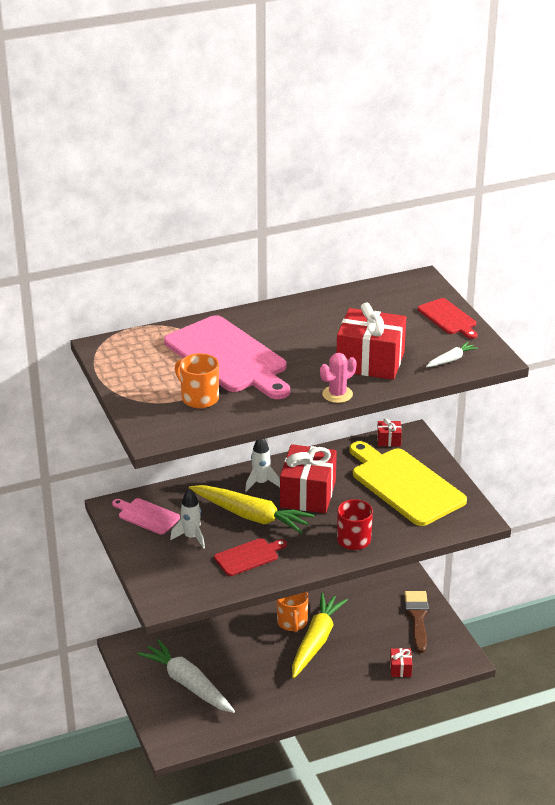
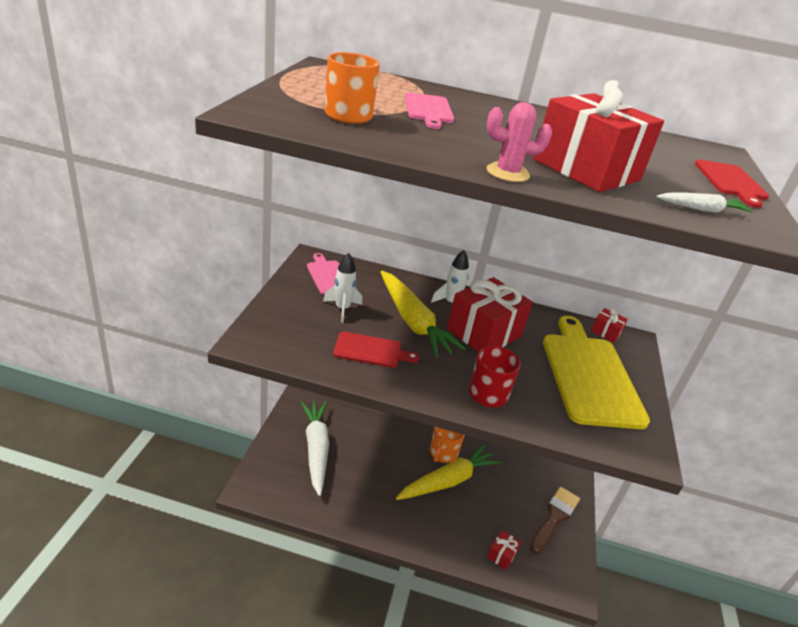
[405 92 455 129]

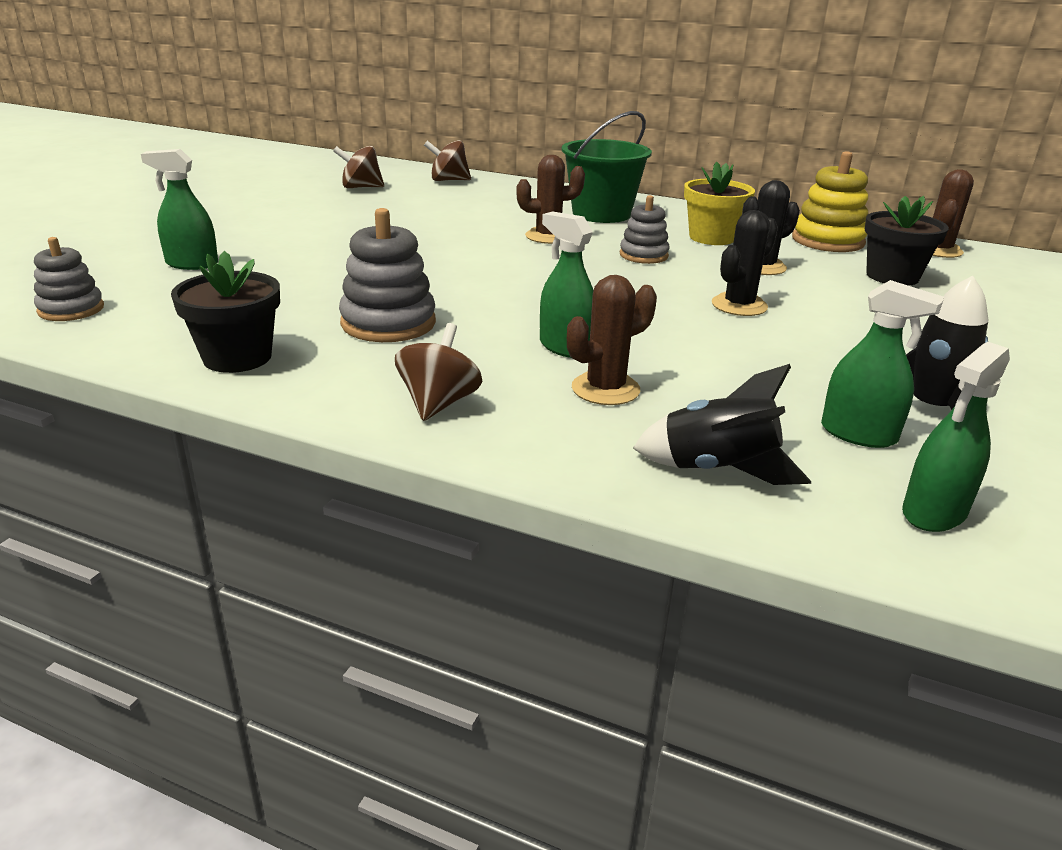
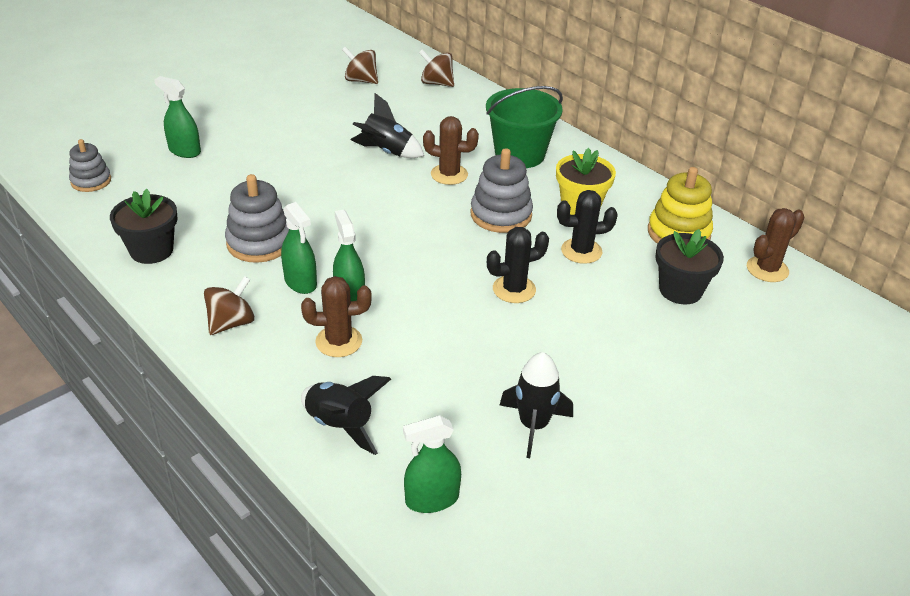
[471 148 533 233]
[281 202 317 294]
[350 93 424 158]

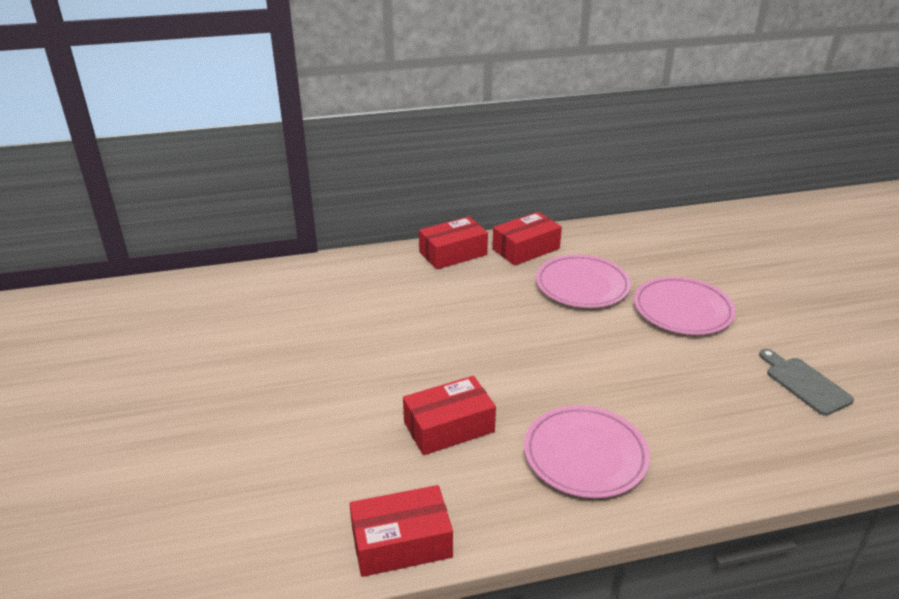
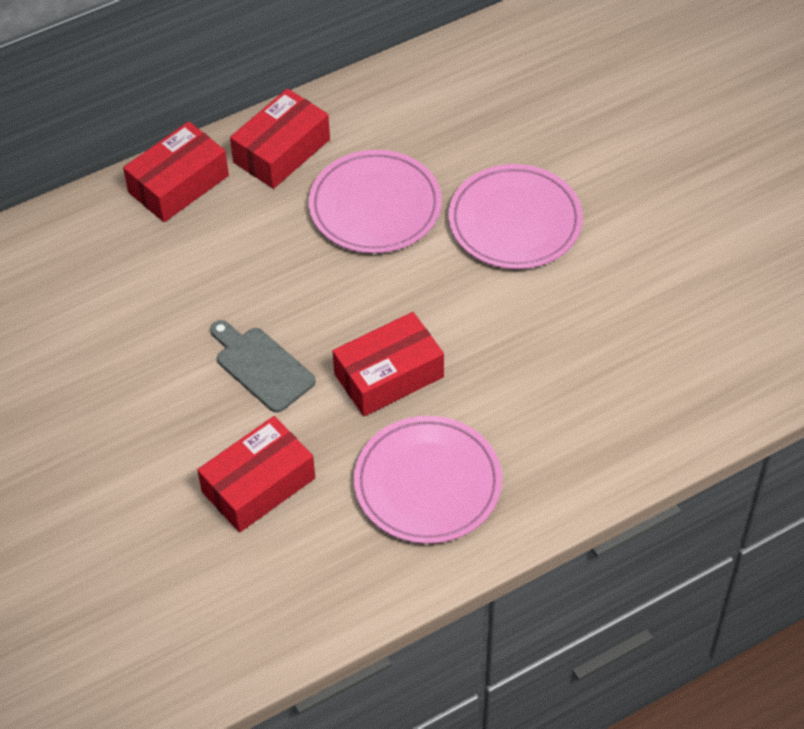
[210 320 316 413]
[333 312 444 416]

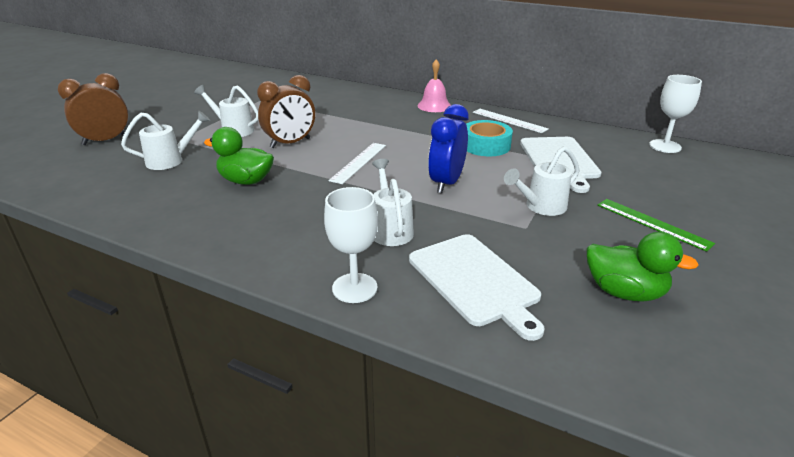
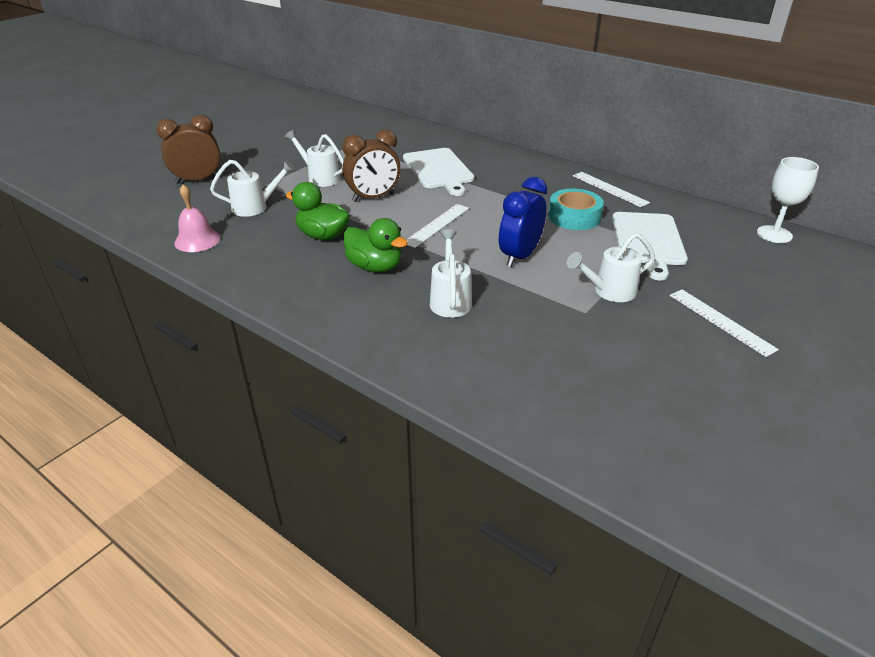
[174 184 220 252]
[324 187 378 303] (first image)
[670 289 779 357]
[344 218 408 272]
[403 148 474 196]

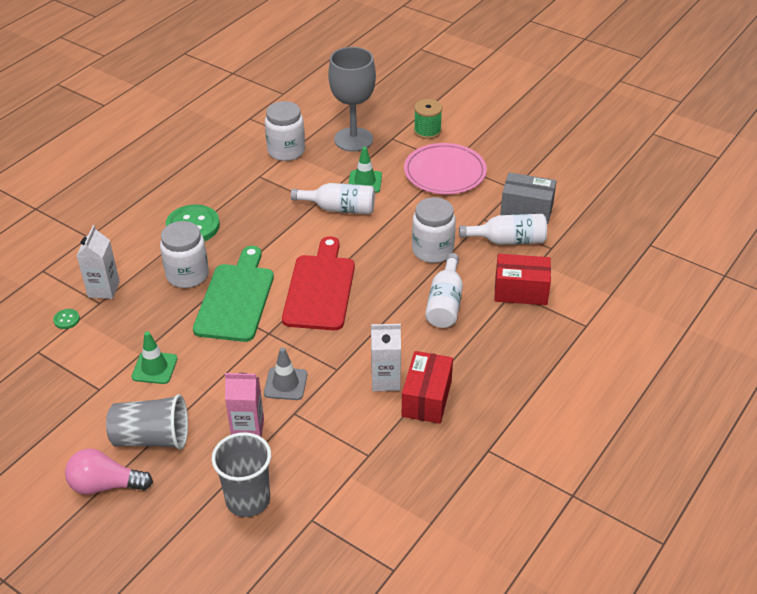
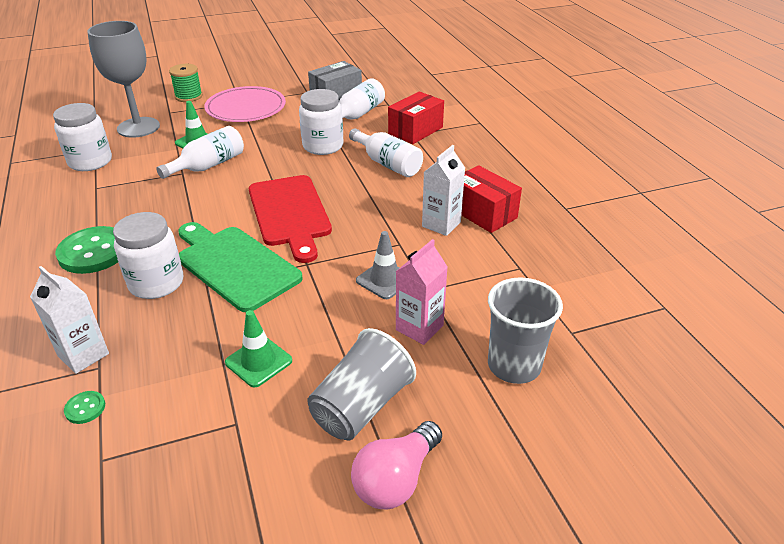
[249 175 332 263]

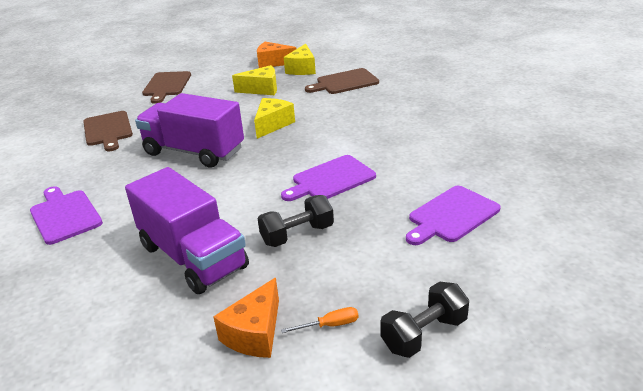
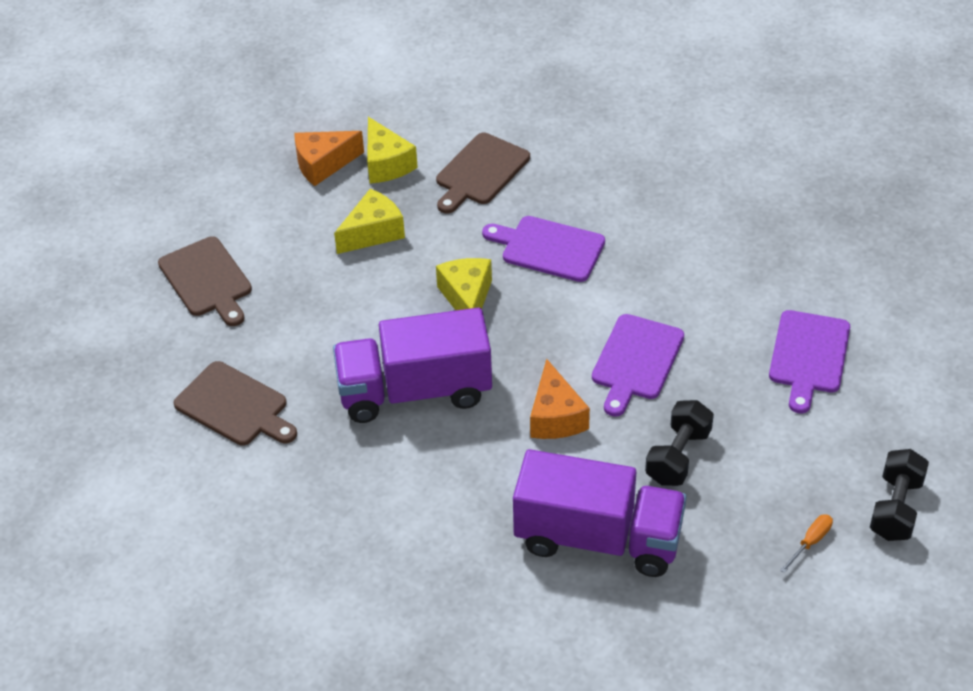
[482 216 605 282]
[530 359 590 439]

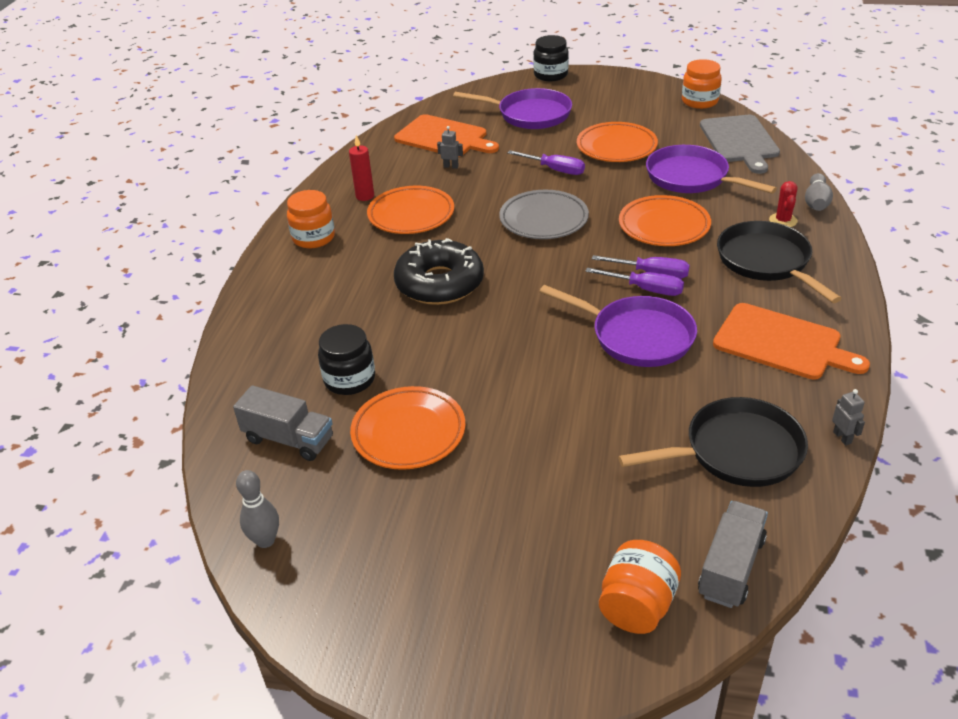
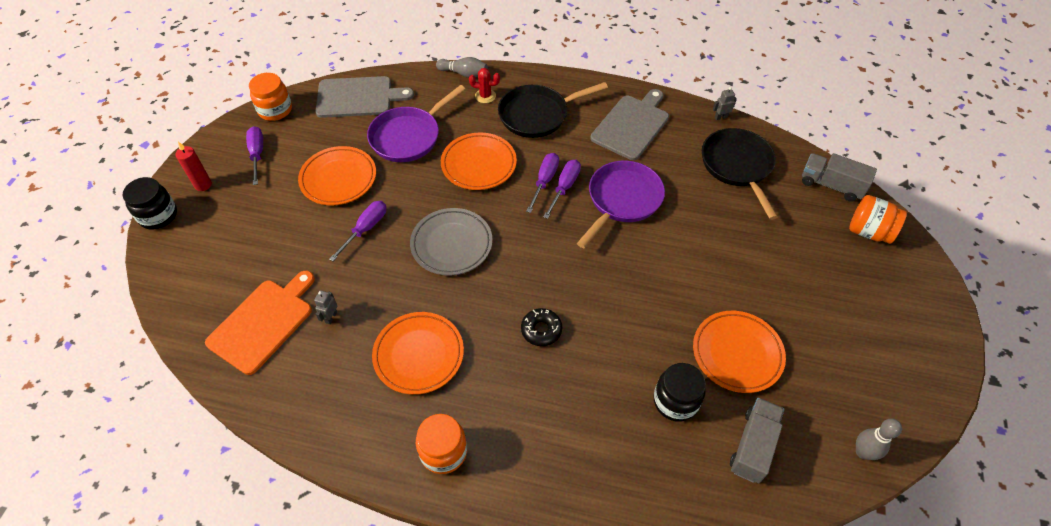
[453 88 572 129] (first image)
[175 142 212 191]
[521 308 562 346]
[591 89 669 160]
[246 126 263 185]

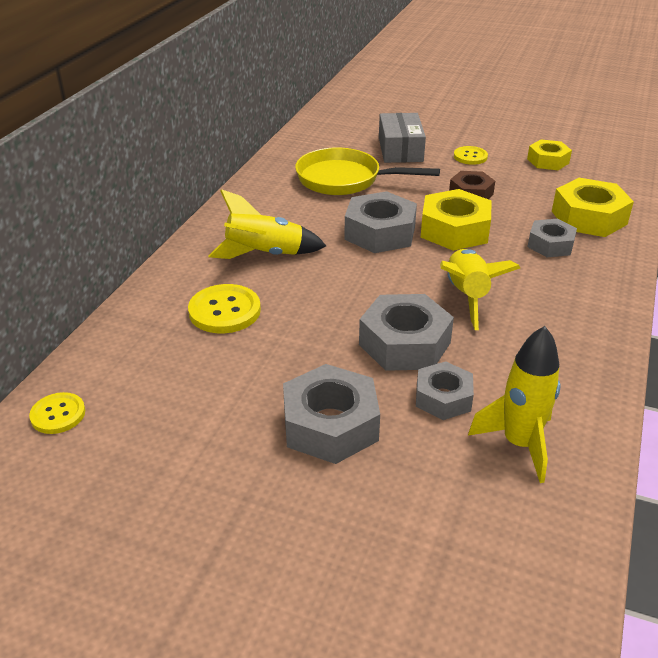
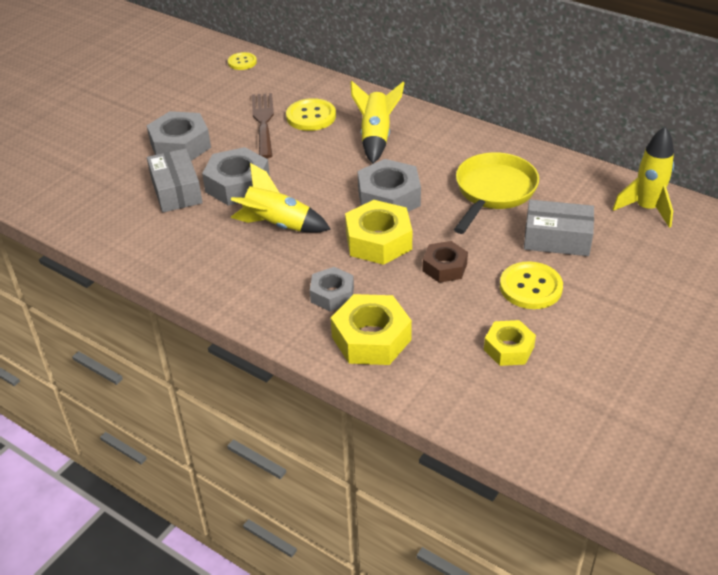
[500 261 563 309]
[613 126 674 228]
[147 148 203 212]
[252 93 274 158]

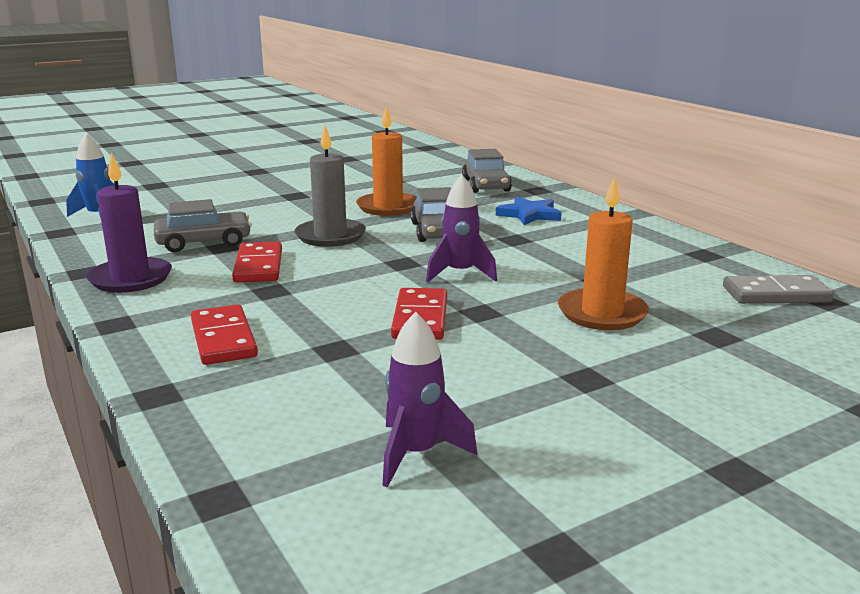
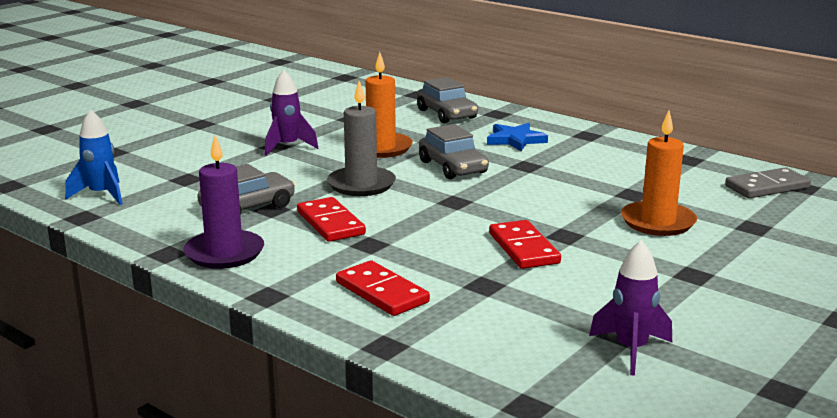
[265 70 318 156]

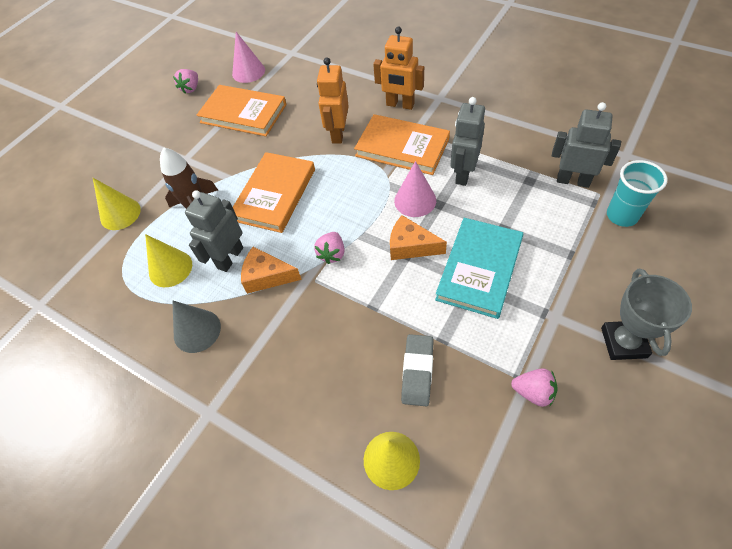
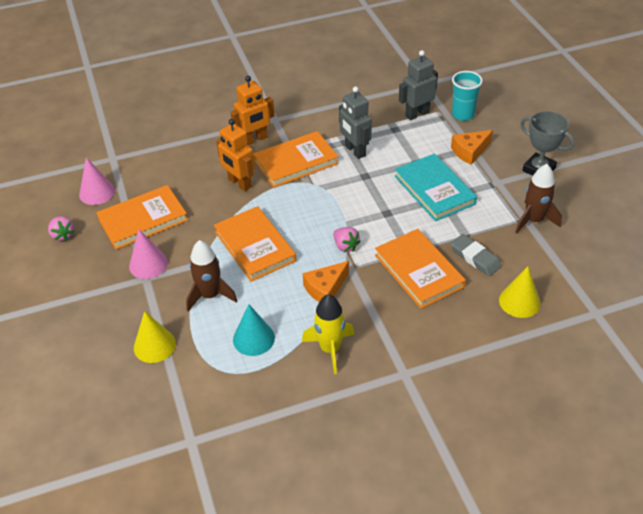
[129 229 168 279]
[185 190 243 272] (first image)
[451 130 493 165]
[233 304 275 356]
[302 294 354 374]
[515 164 562 234]
[375 229 466 309]

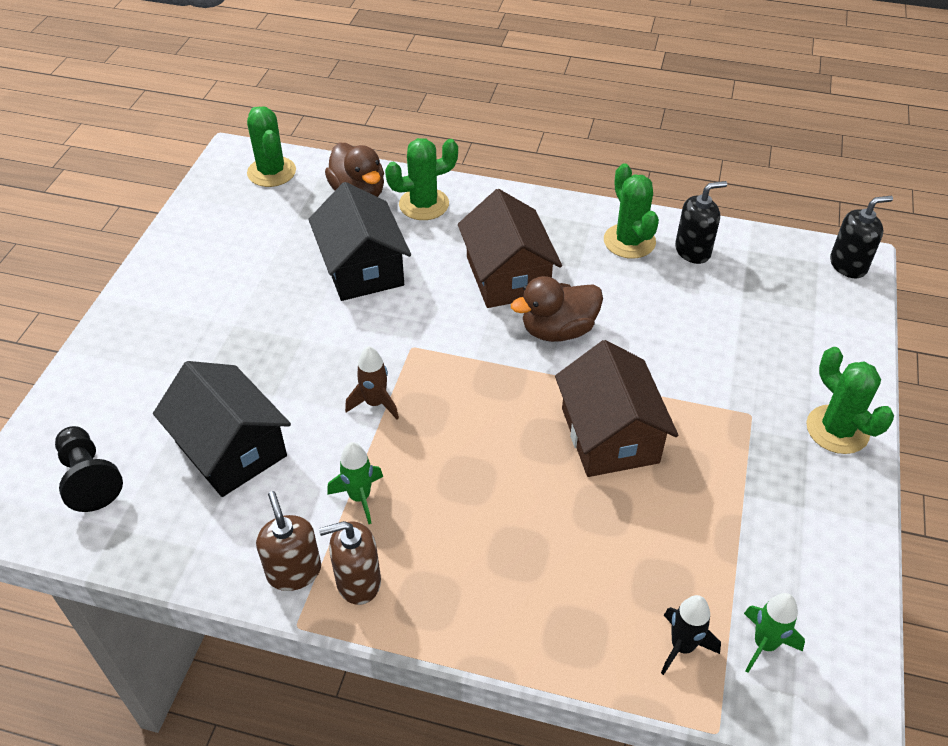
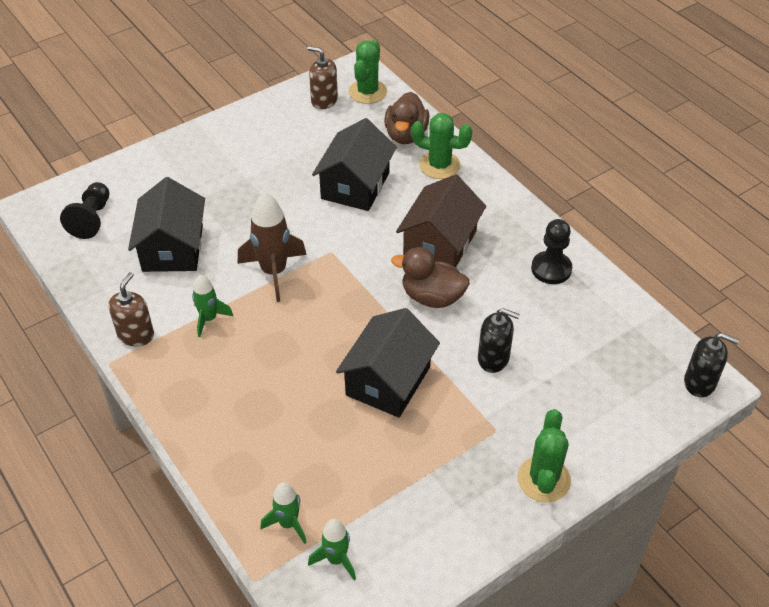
[531 219 572 284]
[478 308 520 373]
[336 308 440 418]
[238 192 307 302]
[307 46 338 109]
[260 482 307 544]

